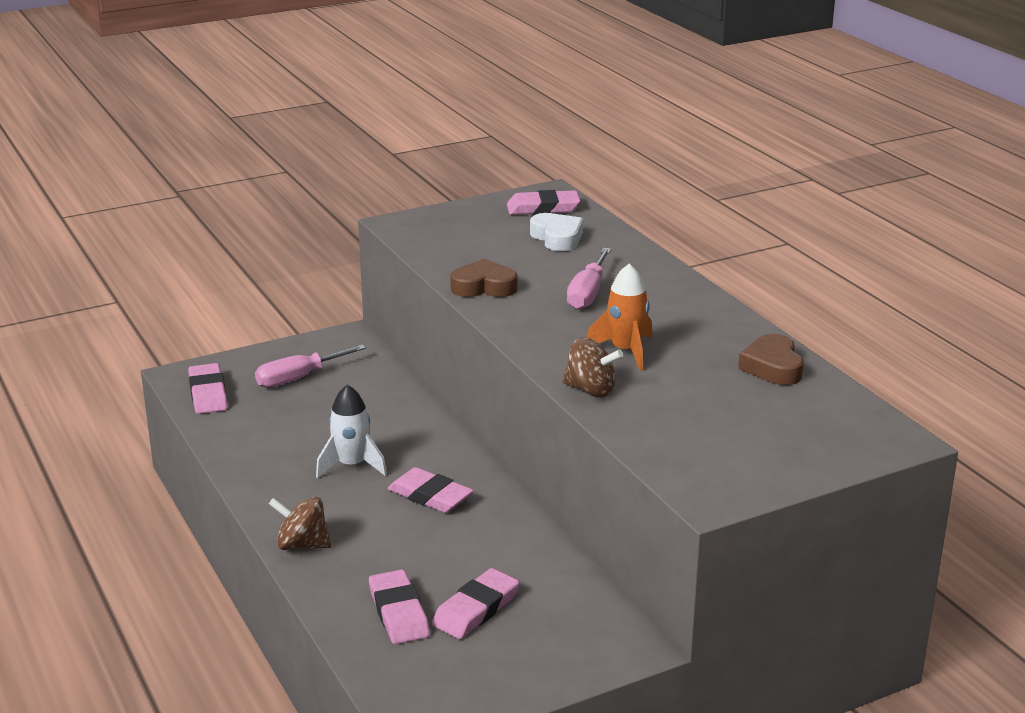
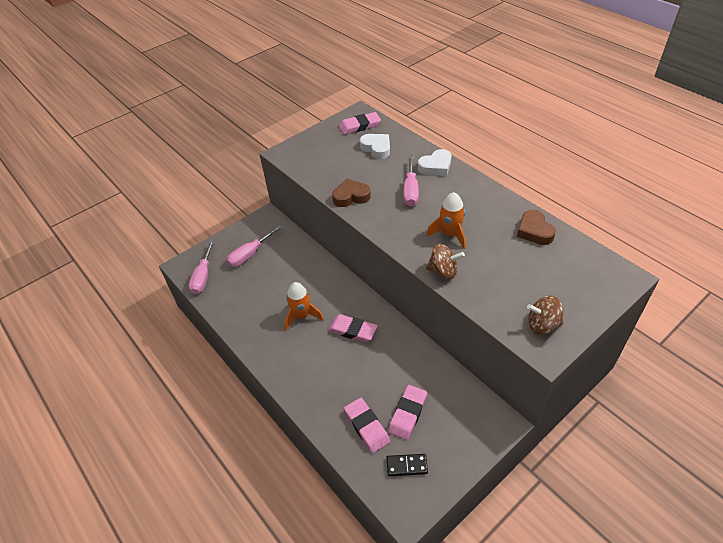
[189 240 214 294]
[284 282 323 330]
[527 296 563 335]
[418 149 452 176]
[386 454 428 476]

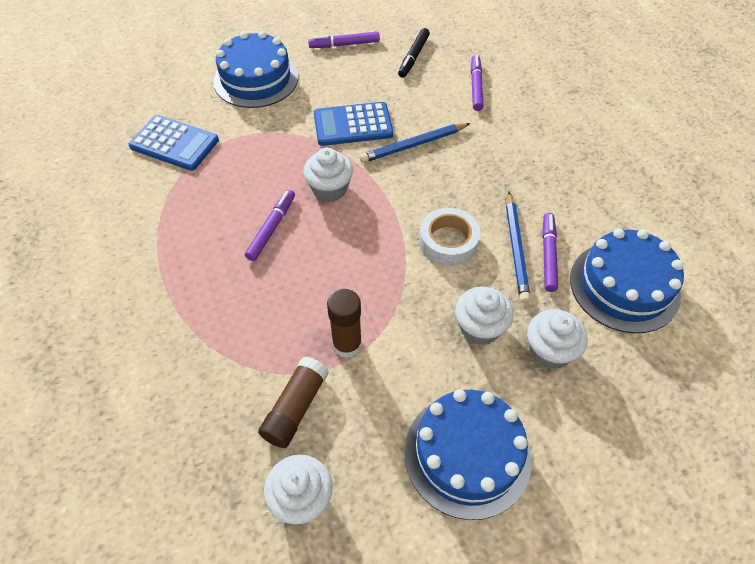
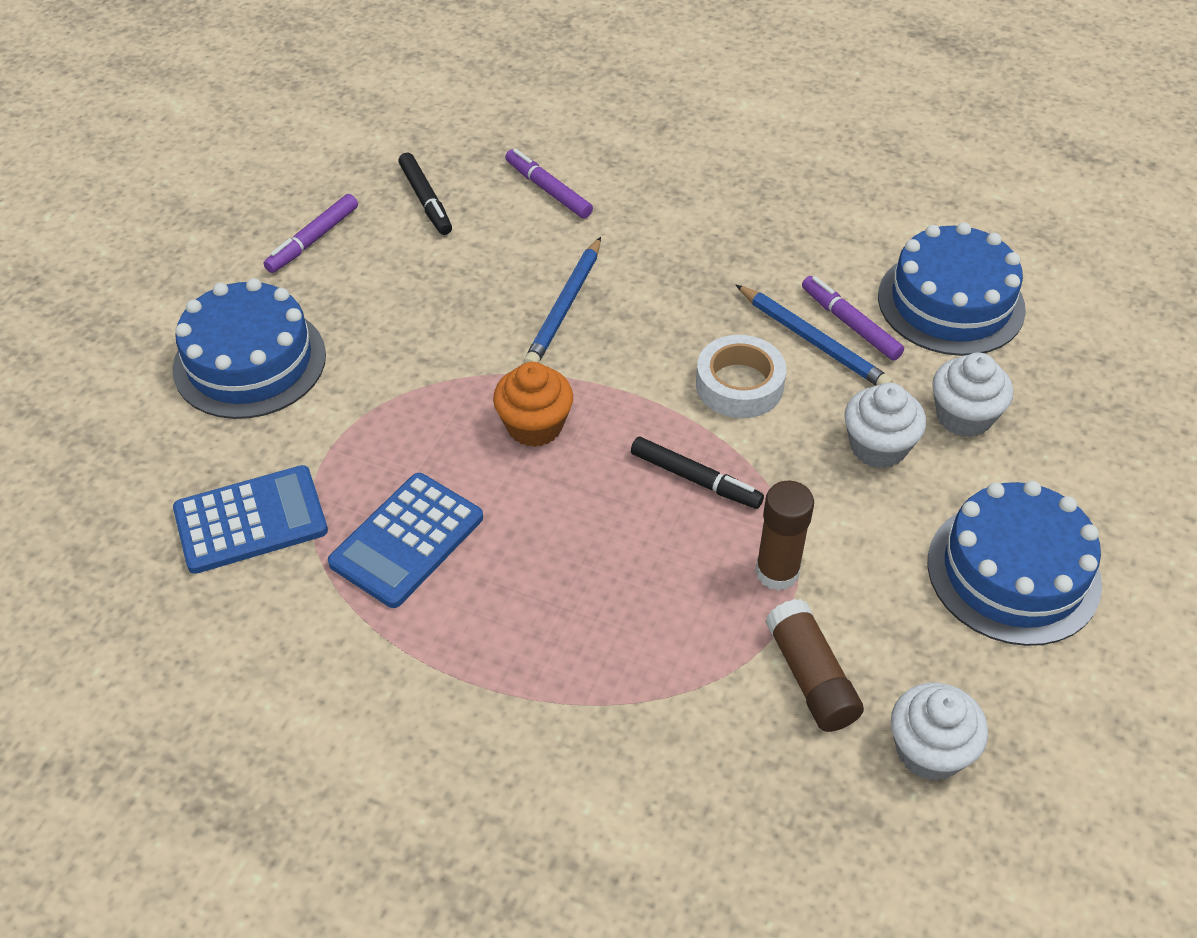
[328 473 483 608]
[493 362 573 447]
[245 190 295 261] (first image)
[631 437 764 509]

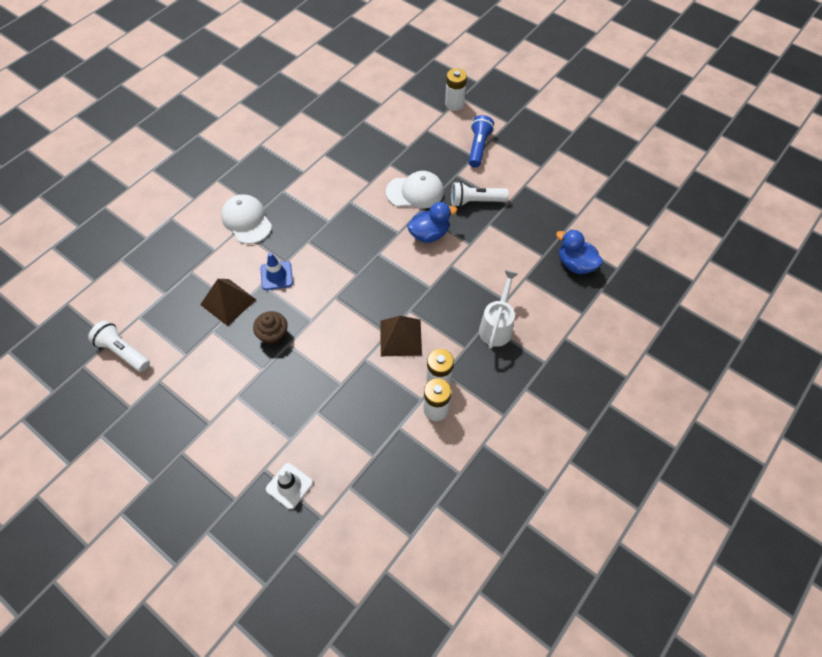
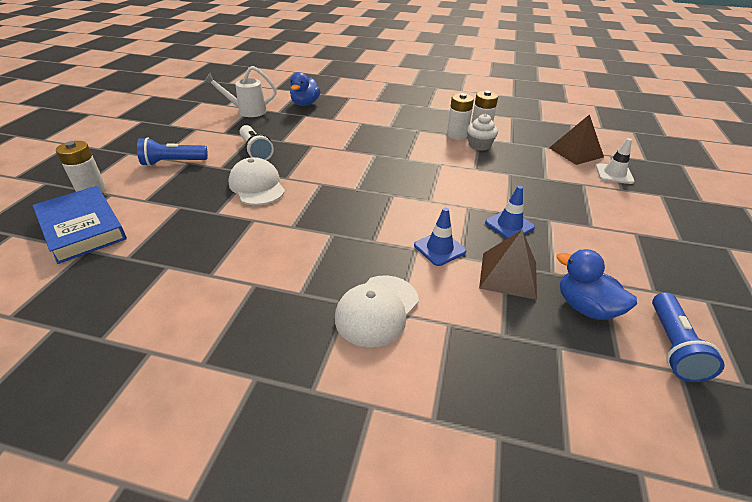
[557 249 637 320]
[204 66 277 117]
[485 186 535 239]
[549 114 604 165]
[652 292 725 382]
[467 114 498 151]
[33 186 127 264]

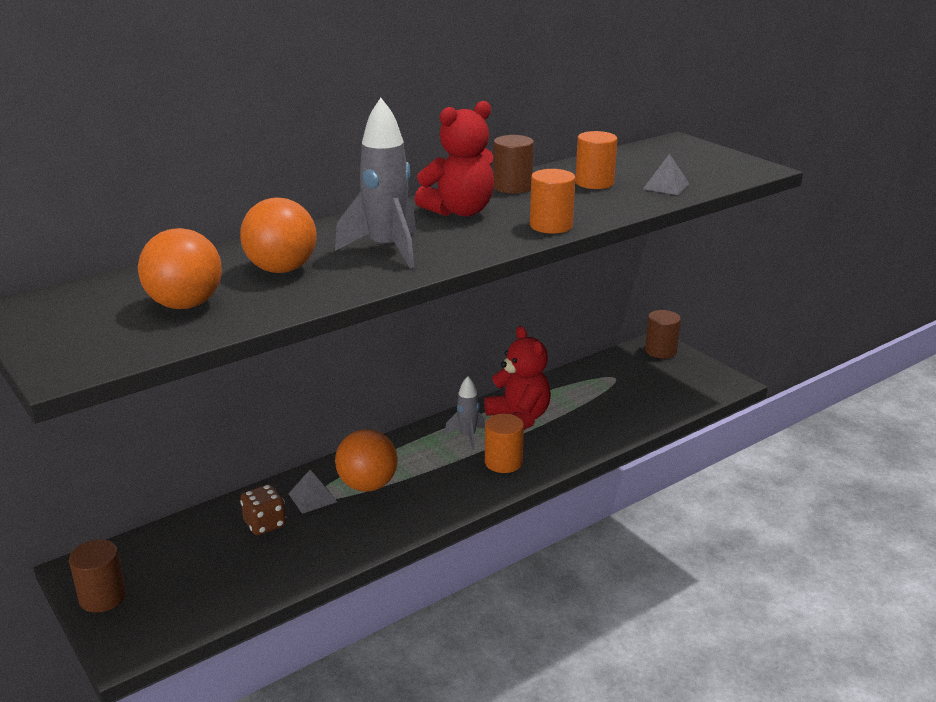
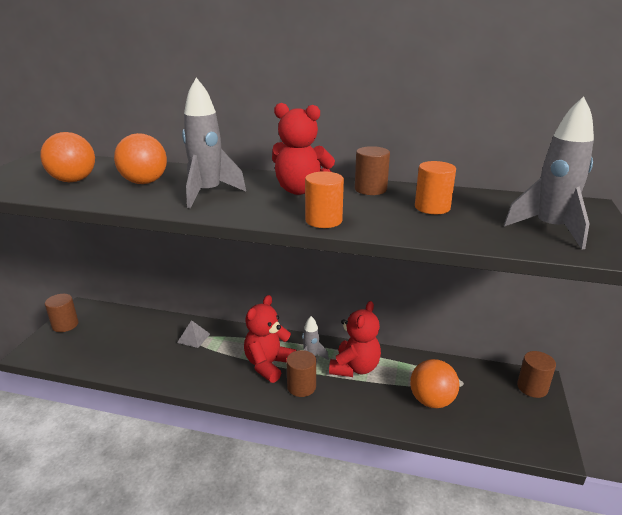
[643 153 689 195] (first image)
[286 350 316 397]
[410 359 459 408]
[240 484 286 535] (first image)
[504 96 594 250]
[244 295 296 383]

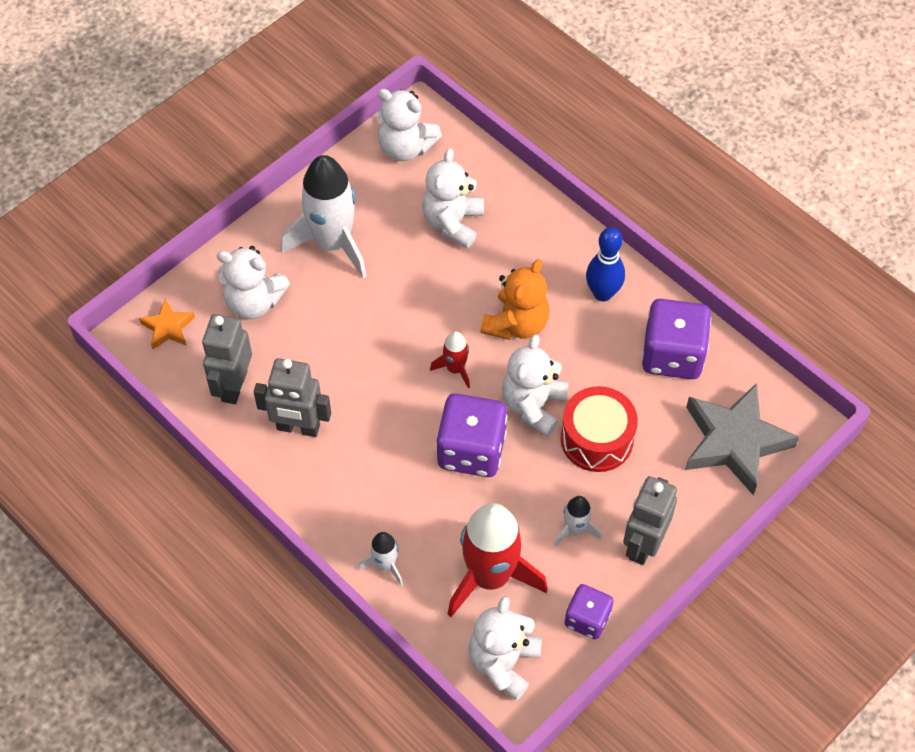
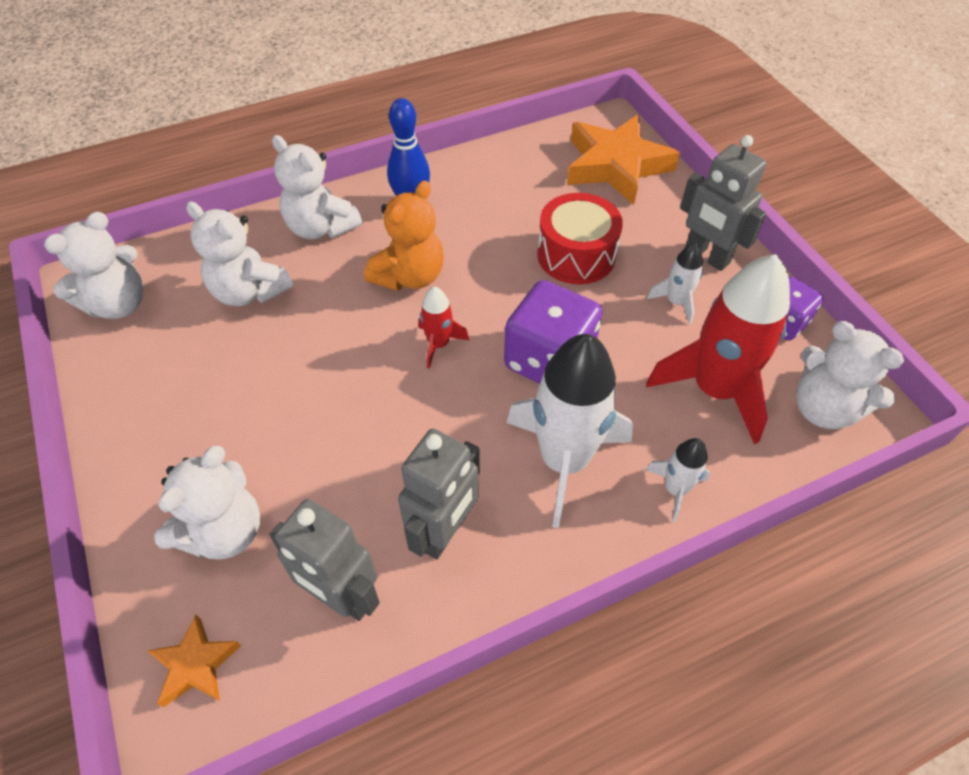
[507 334 633 528]
[364 180 444 291]
[642 299 711 379] (first image)
[272 135 362 239]
[567 115 680 205]

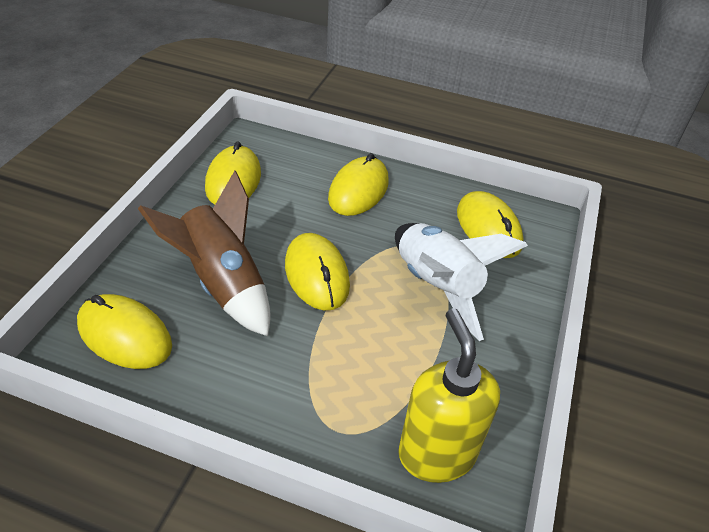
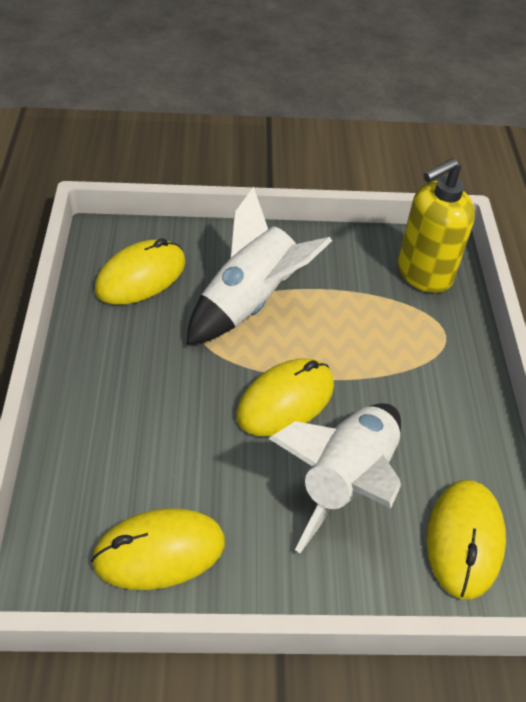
[328 153 389 216] (first image)
[268 403 401 553]

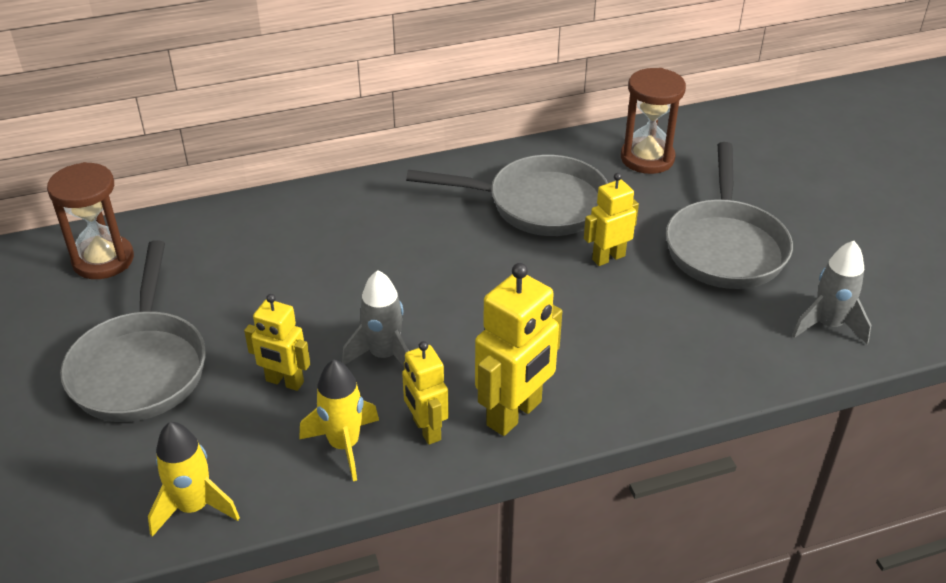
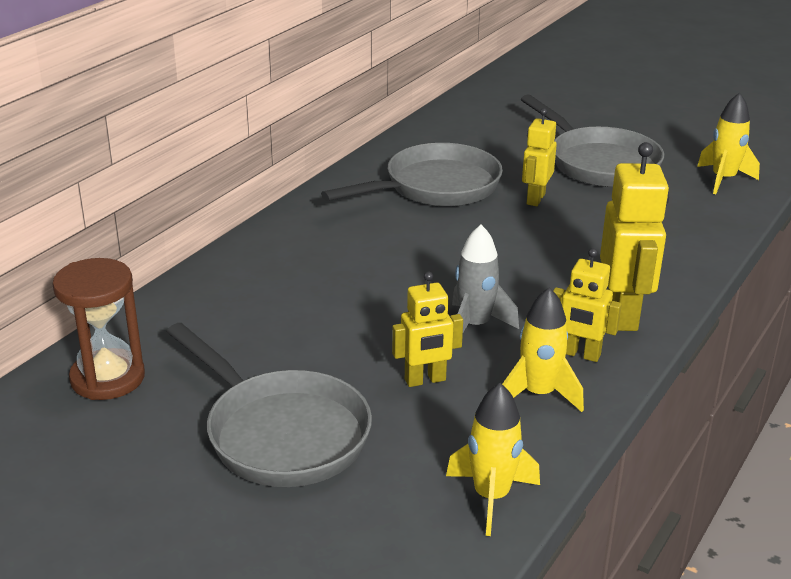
[621 68 686 174] (first image)
[697 93 760 194]

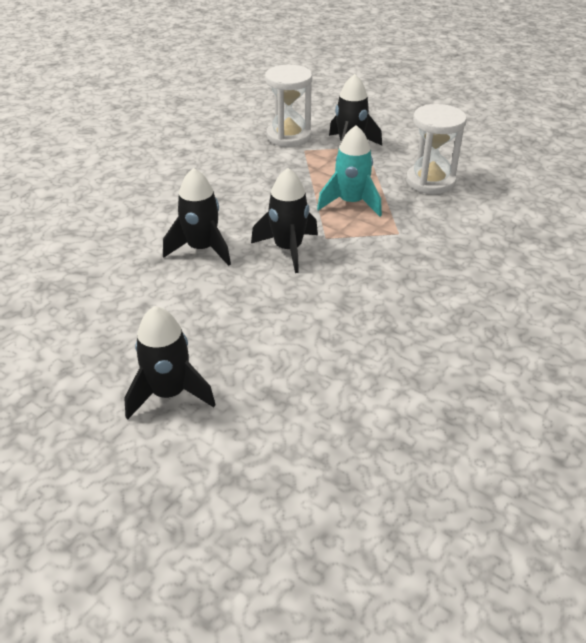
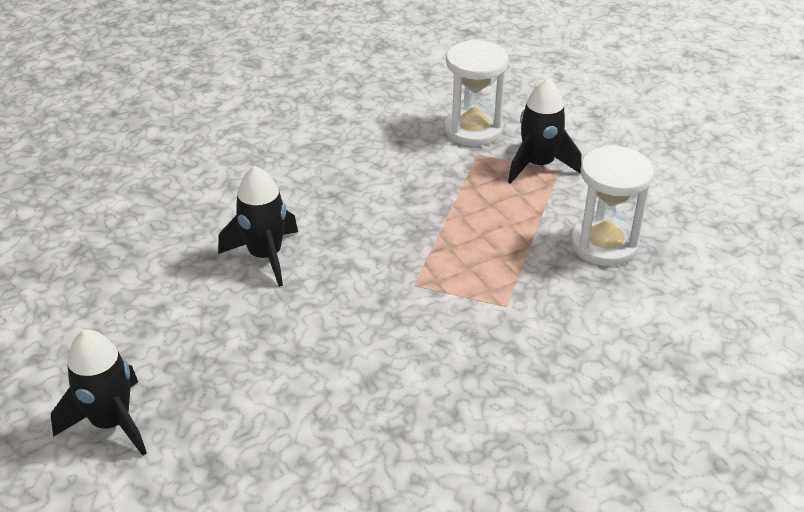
[317 125 382 217] (first image)
[251 168 318 273] (first image)

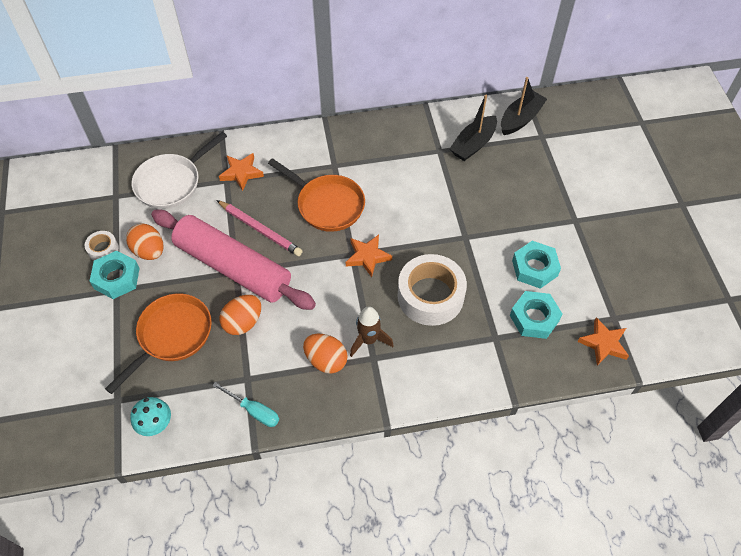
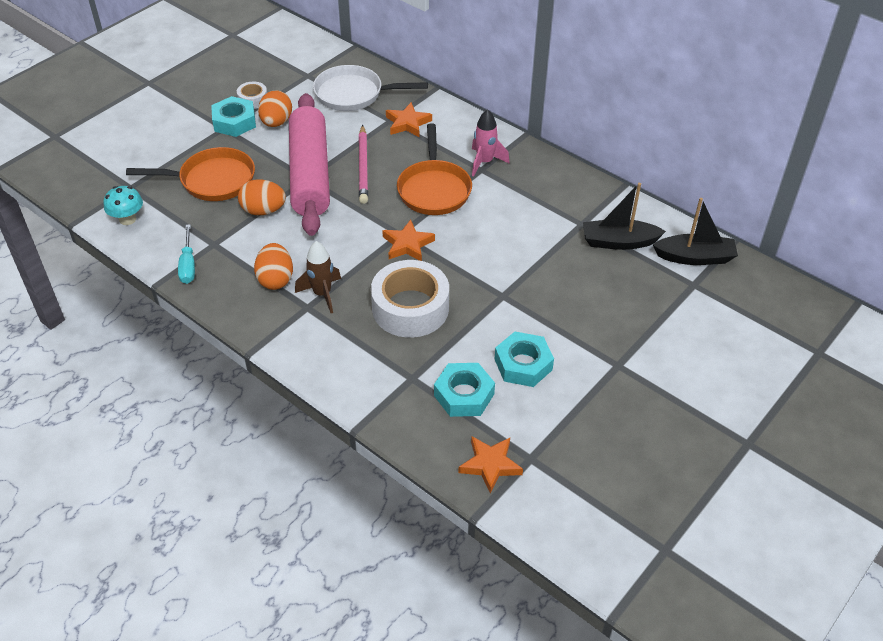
[472 109 510 177]

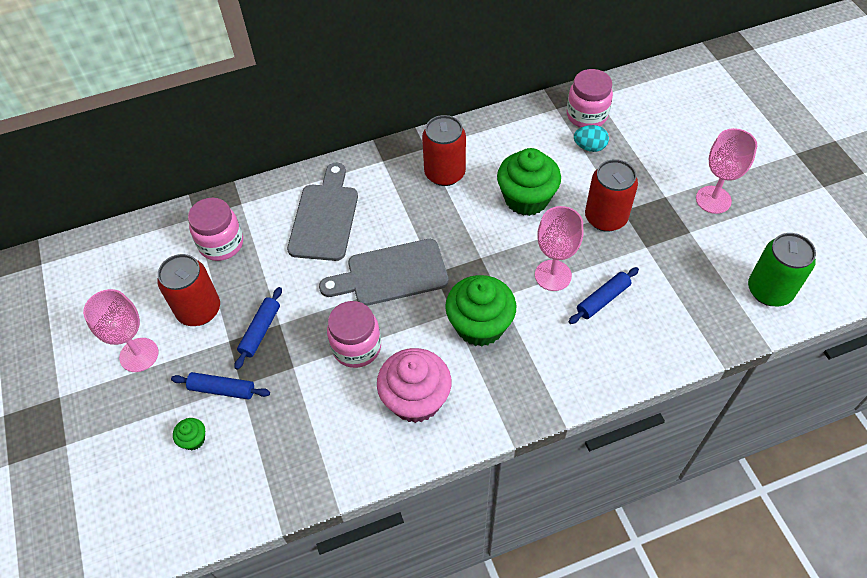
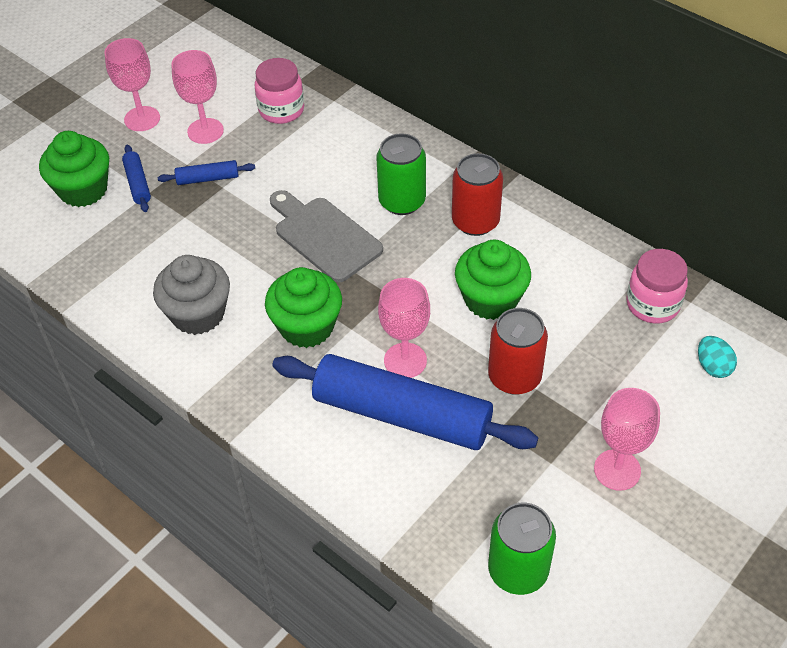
[698 336 737 378]
[287 163 358 261] (first image)
[171 50 224 144]
[272 354 538 450]
[327 301 381 368] (first image)
[153 255 230 335]
[39 131 109 207]
[376 133 426 215]

